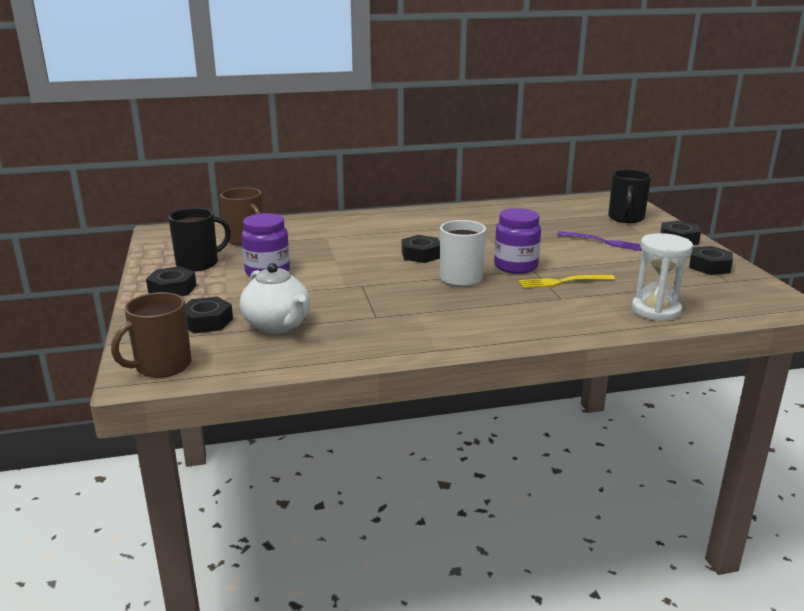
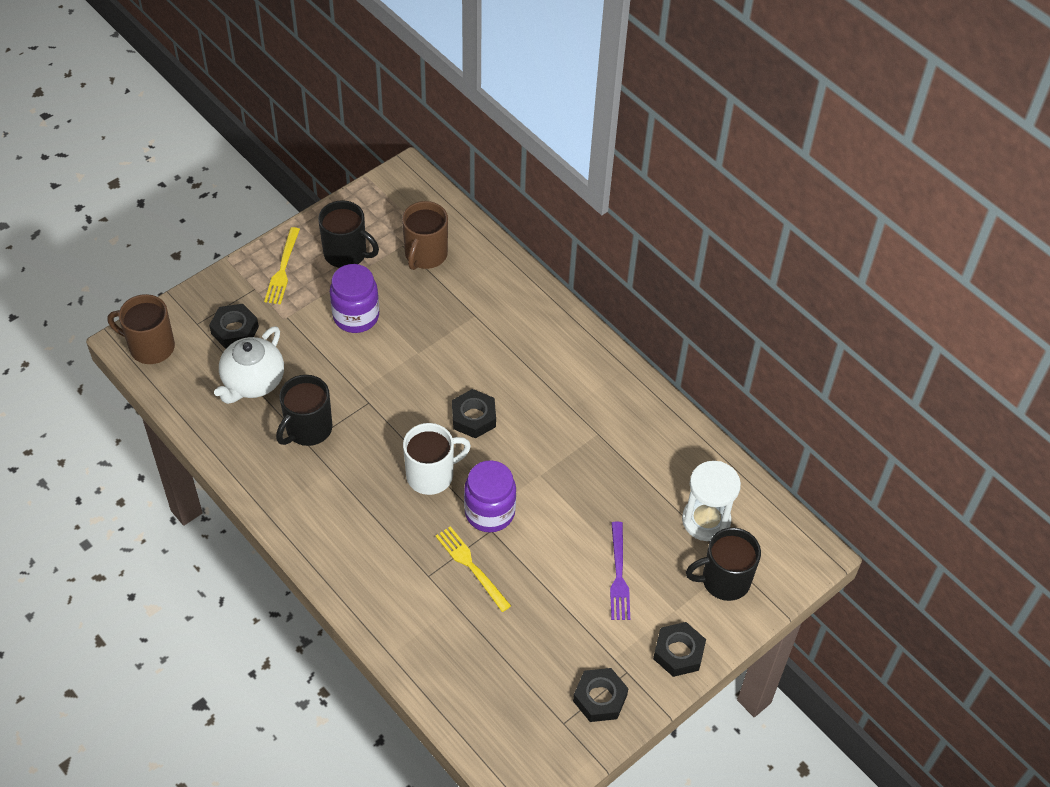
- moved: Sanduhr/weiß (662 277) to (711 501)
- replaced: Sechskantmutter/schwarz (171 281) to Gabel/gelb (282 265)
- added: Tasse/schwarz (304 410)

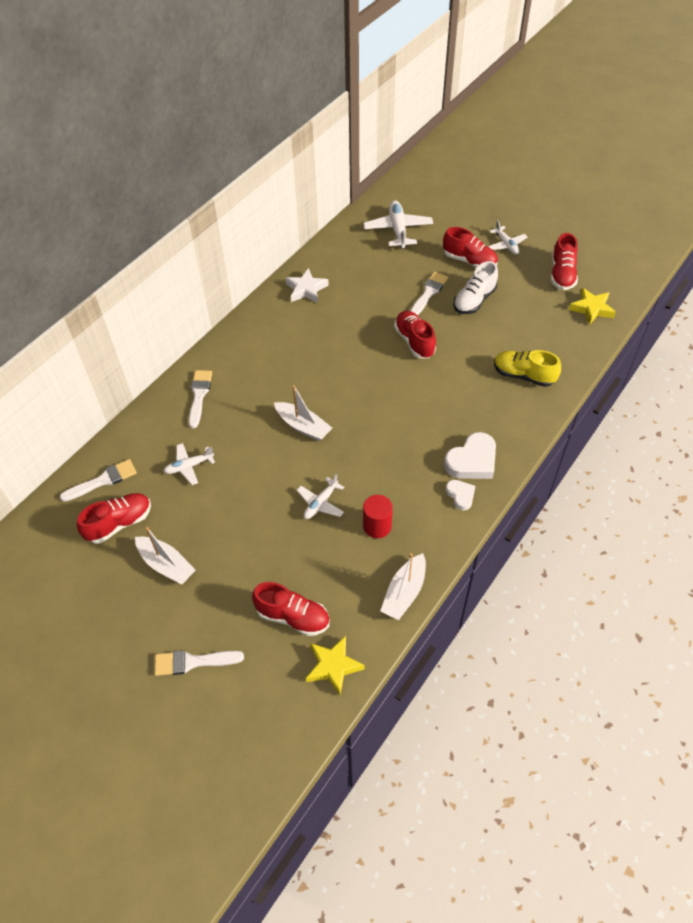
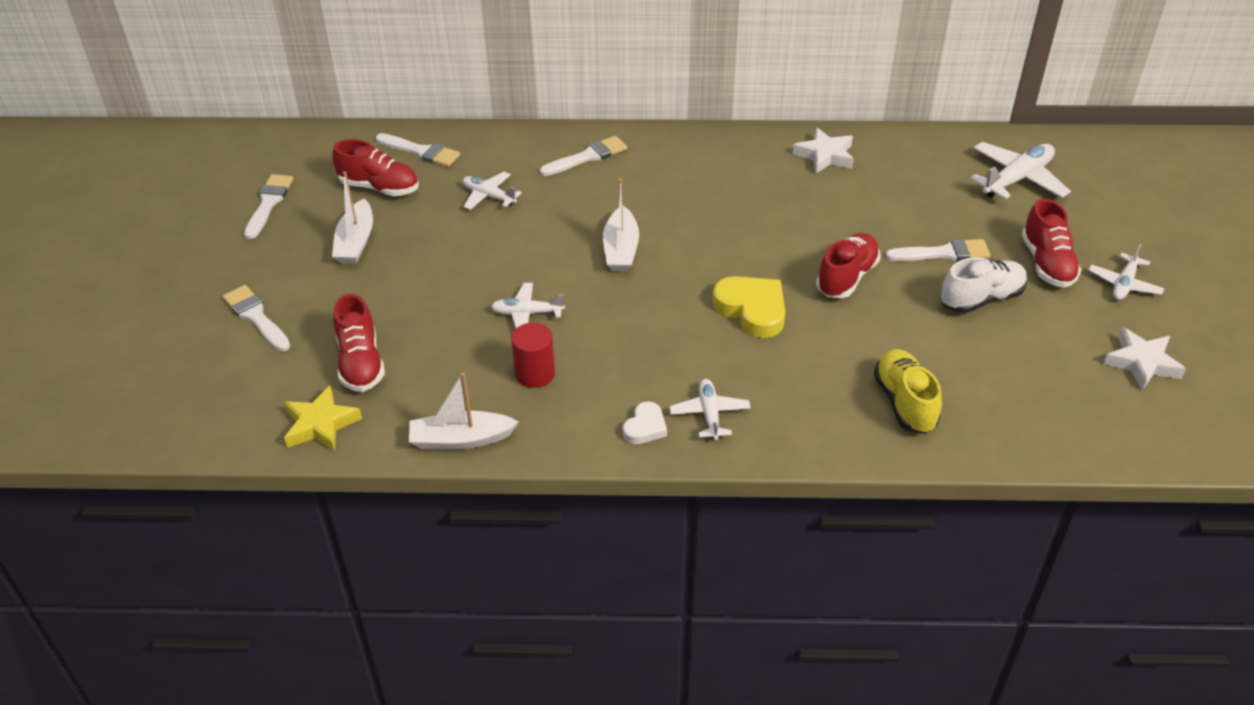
- replaced: Schuh/rot (564 261) to Stern/weiß (1144 358)
- turned: Schuh/weiß (475 287) = (984 285) 150 degrees clockwise
- removed: Stern/gelb (592 306)
- replaced: Herz/weiß (470 455) to Flugzeug/weiß (710 409)
- added: Pinsel/weiß (269 206)
- added: Herz/gelb (749 307)

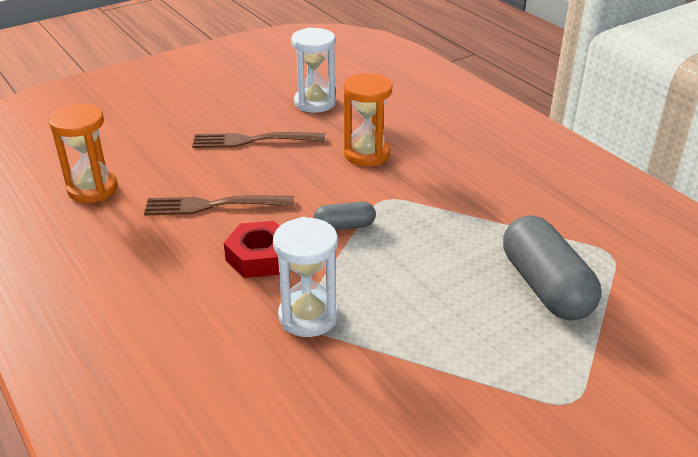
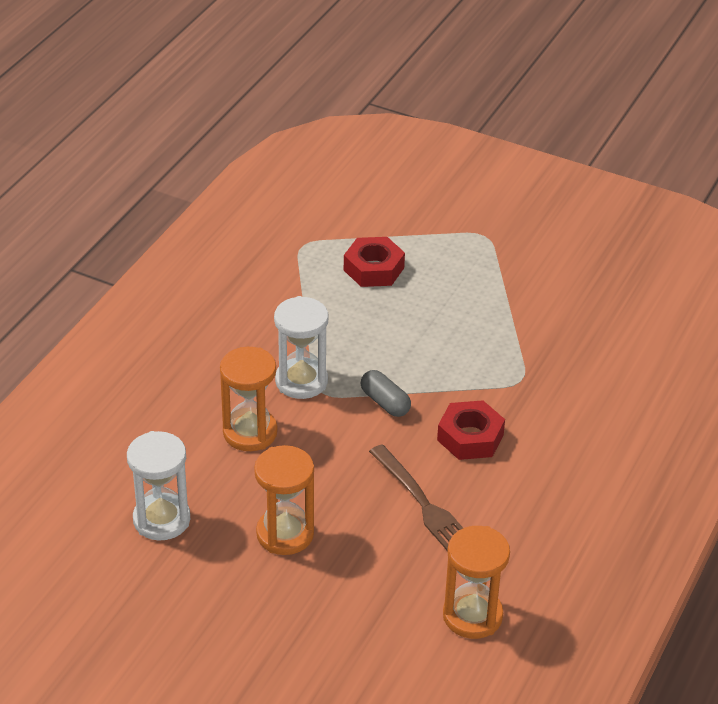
- replaced: Gabel/braun (258 140) to Sanduhr/orange (284 500)
- replaced: Kapsel/grau (552 267) to Sechskantmutter/rot (374 262)
- moved: Sanduhr/weiß (305 277) to (301 347)

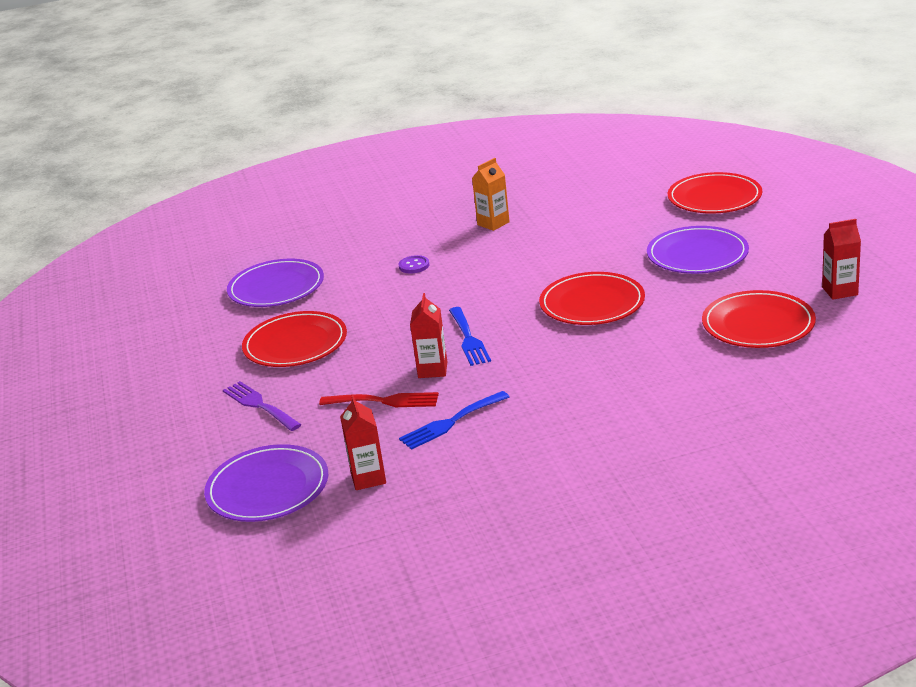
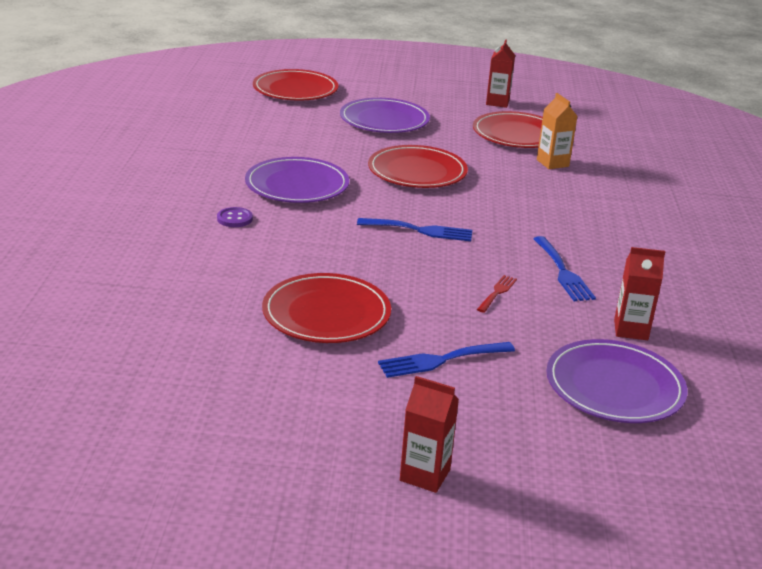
- moved: Getränkekarton/orange (491 194) to (557 131)
- moved: Teller/lila (275 283) to (297 180)
- moved: Getränkekarton/rot (428 335) to (429 434)
- recoloured: Gabel/lila (262 406) to Gabel/blau (446 360)
- resized: Gabel/rot (379 399) = (497 294) x0.61

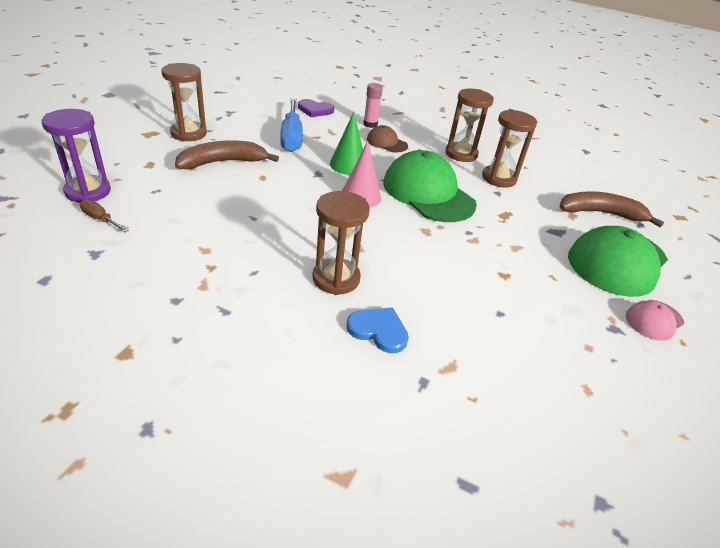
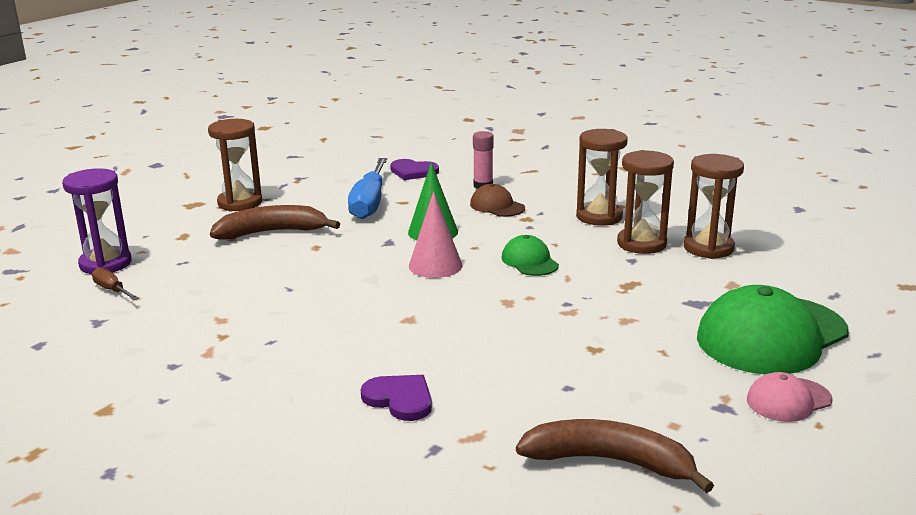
- resized: Kappe/grün (430 186) = (530 255) x0.48
- moved: Sanduhr/braun (341 243) to (714 206)
- moved: Banane/braun (612 209) to (615 456)
- recoloured: Herz/blau (377 330) to Herz/lila (396 398)

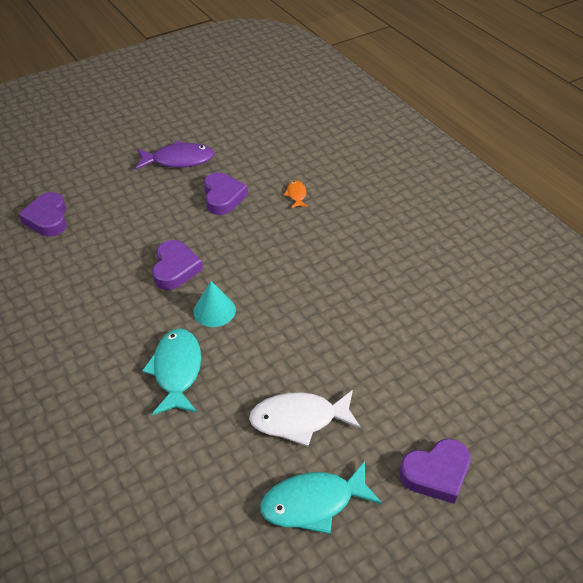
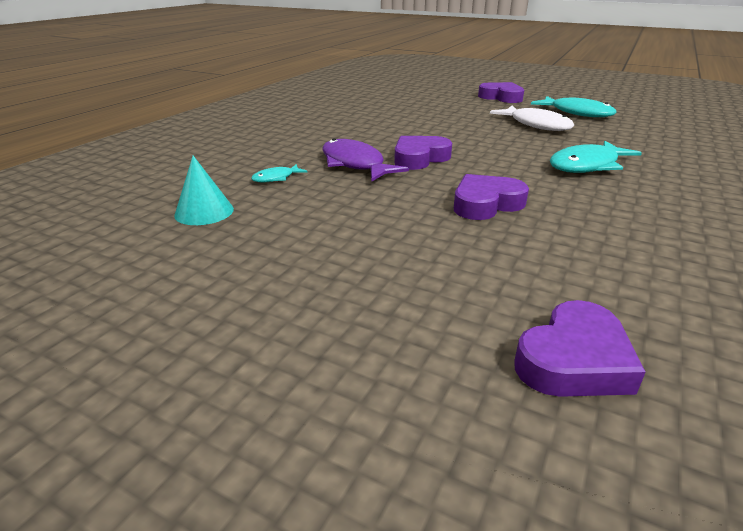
- moved: Fisch/lila (175 155) to (366 159)
- moved: Herz/lila (226 193) to (423 153)
- recoloured: Fisch/orange (296 194) to Fisch/türkis (279 173)
- moved: Kegel/türkis (214 304) to (204 190)

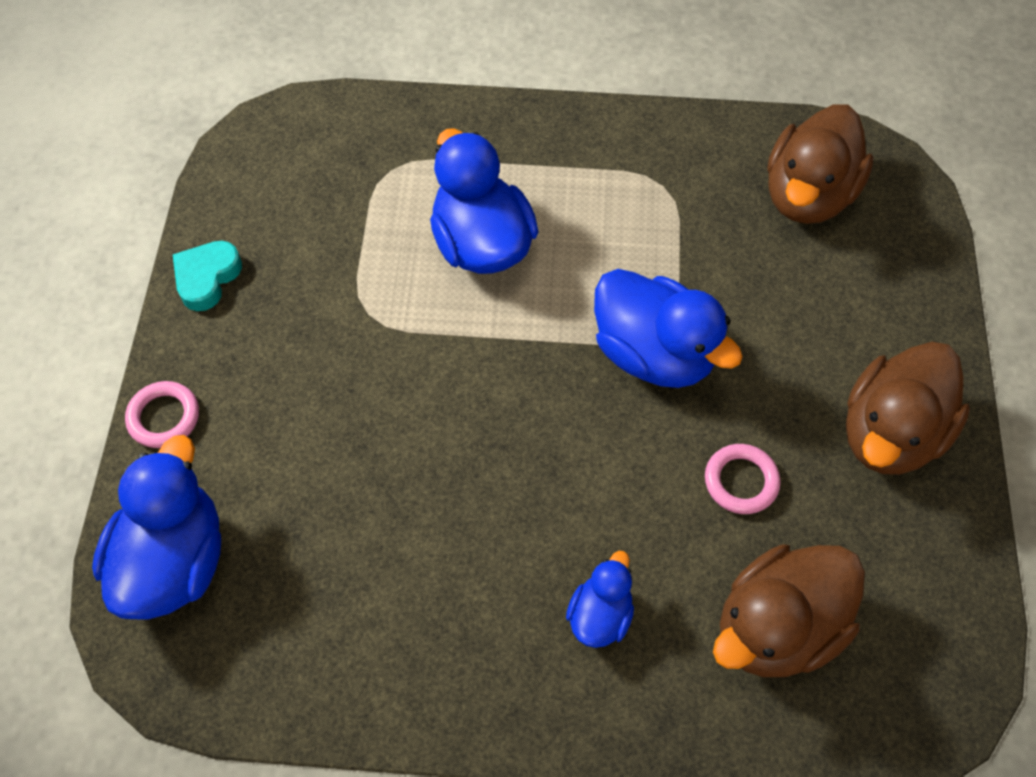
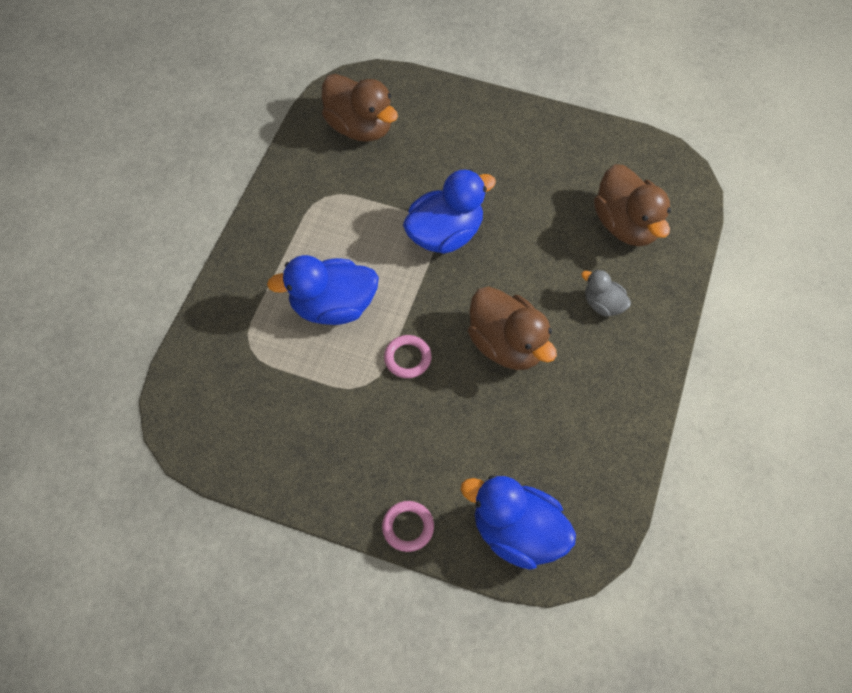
- removed: Herz/türkis (207 276)
- moved: Ente/braun (908 408) to (512 328)
- moved: Ring/rosa (743 479) to (408 356)
- recoloured: Ente/blau (600 599) to Ente/grau (606 293)

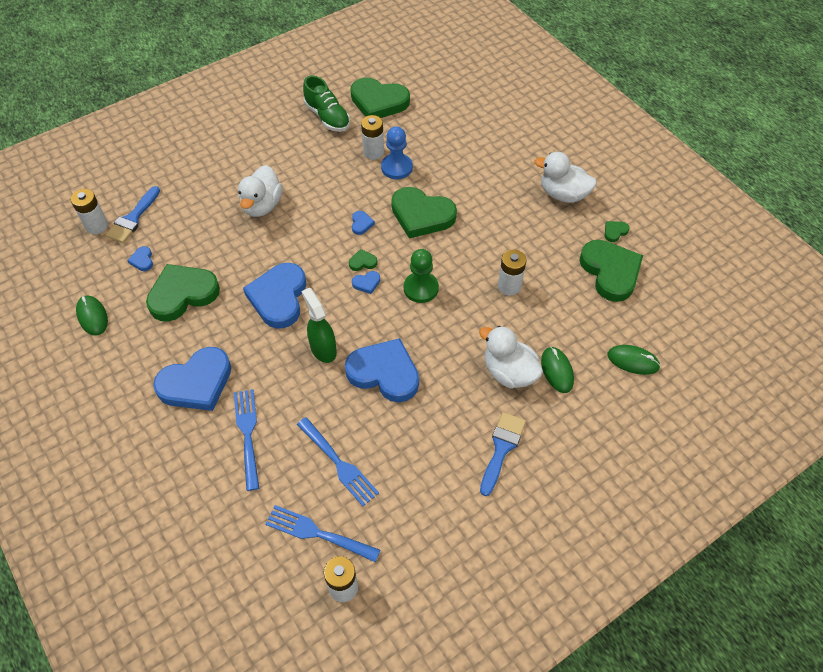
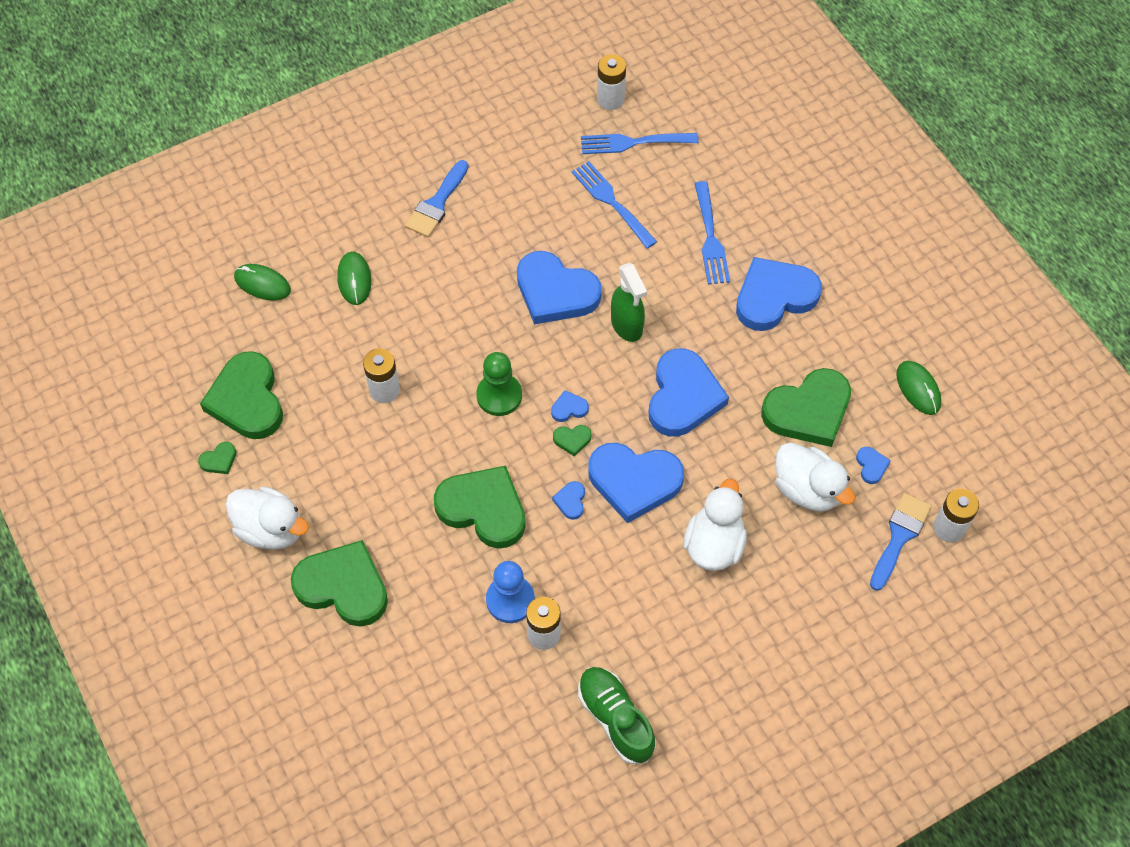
- moved: Herz/grün (380 98) to (339 583)
- moved: Ente/weiß (511 357) to (815 477)
- turned: Gabel/blau (322 533) = (640 143) 150 degrees clockwise
- added: Herz/blau (636 483)

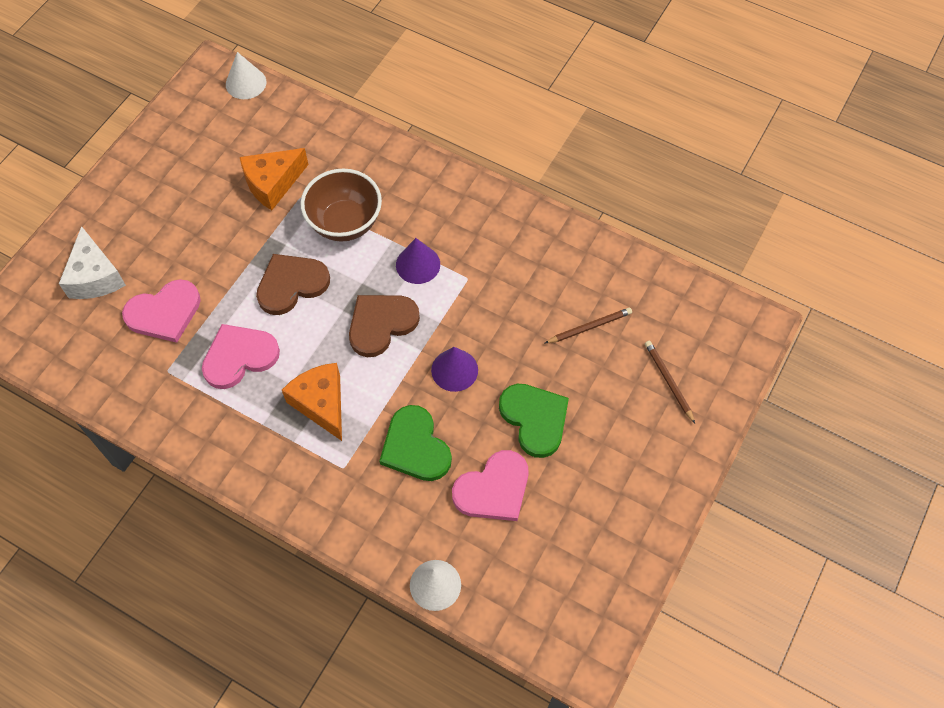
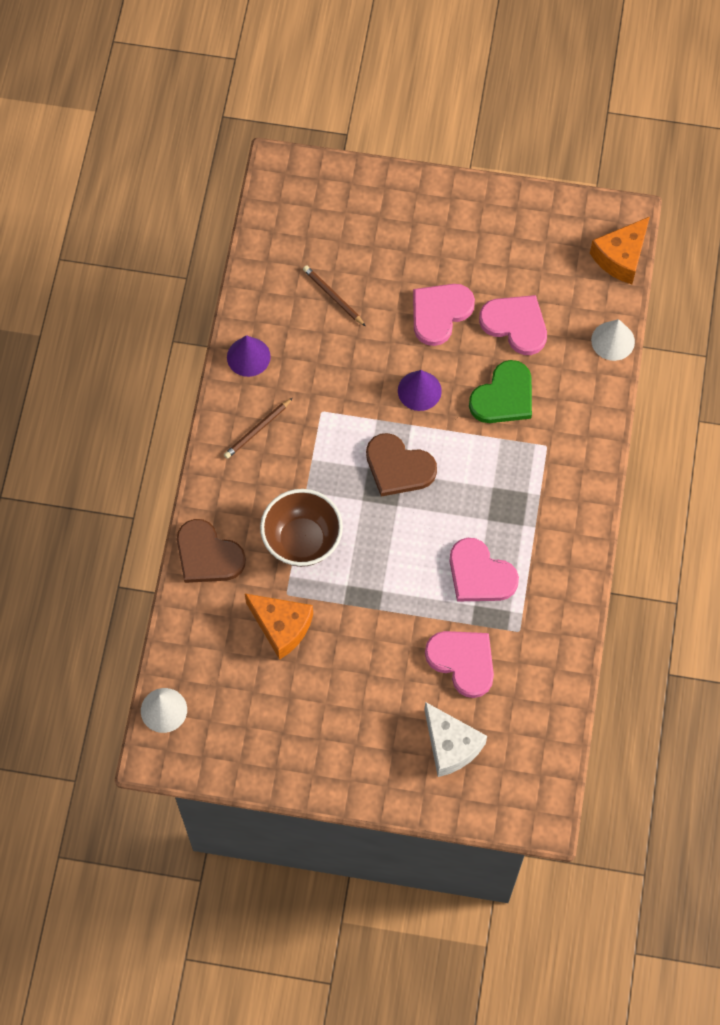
- turned: Käse/weiß (92 262) = (456 739) 90 degrees clockwise
- moved: Kegel/lila (418 261) to (249 356)
- moved: Herz/braun (293 284) to (211 551)
- moved: Bleistift/braun (670 382) to (258 428)
- moved: Käse/orange (312 402) to (620 250)
- recoloured: Herz/grün (534 421) to Herz/rosa (444 315)

